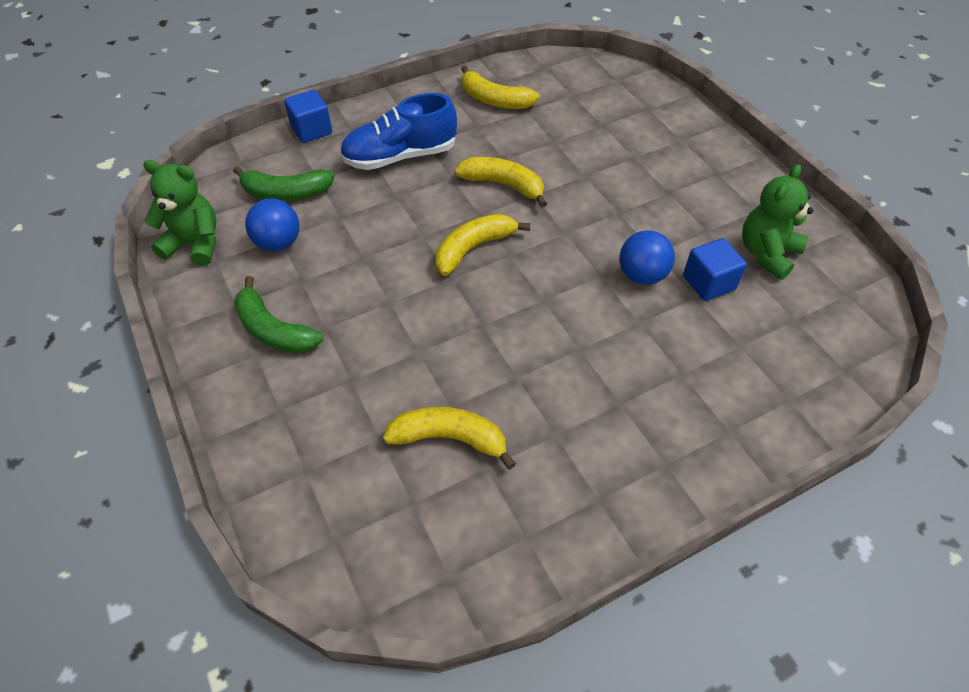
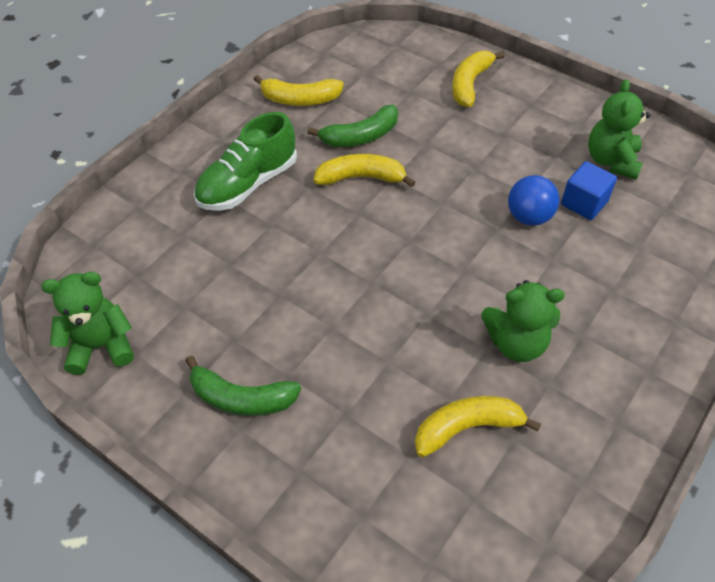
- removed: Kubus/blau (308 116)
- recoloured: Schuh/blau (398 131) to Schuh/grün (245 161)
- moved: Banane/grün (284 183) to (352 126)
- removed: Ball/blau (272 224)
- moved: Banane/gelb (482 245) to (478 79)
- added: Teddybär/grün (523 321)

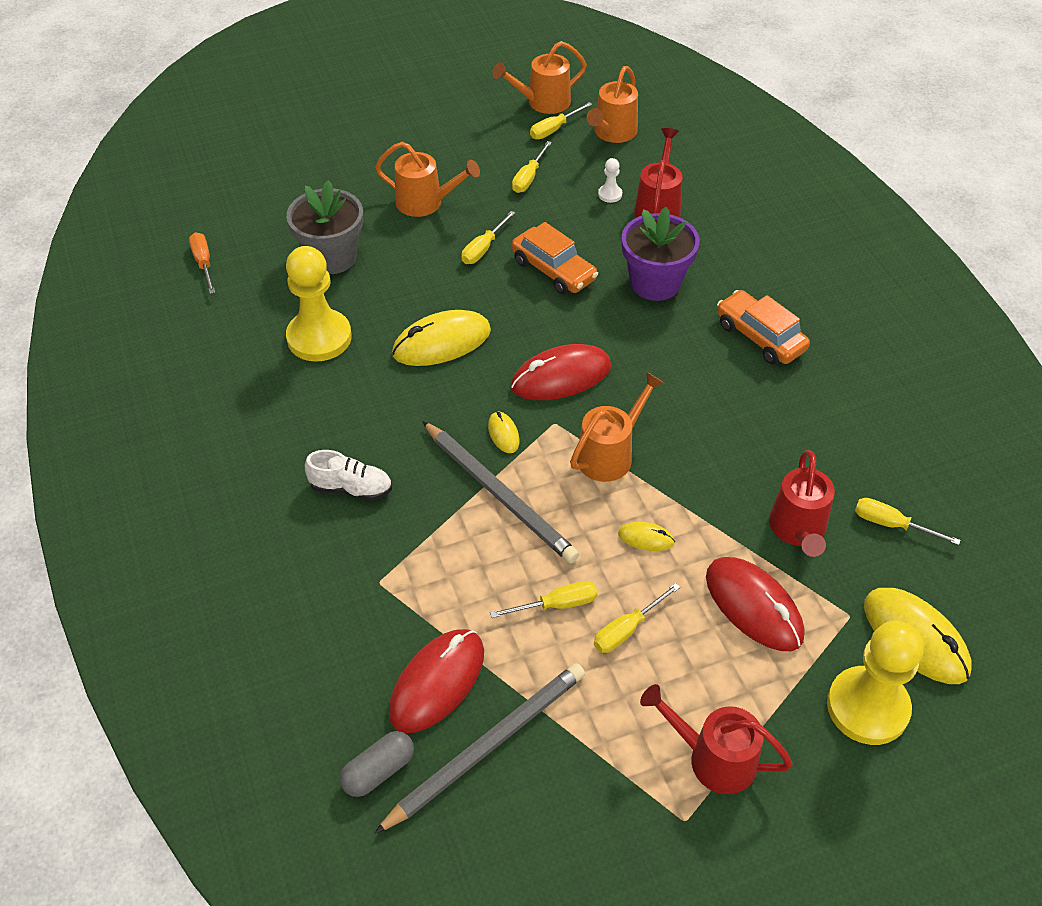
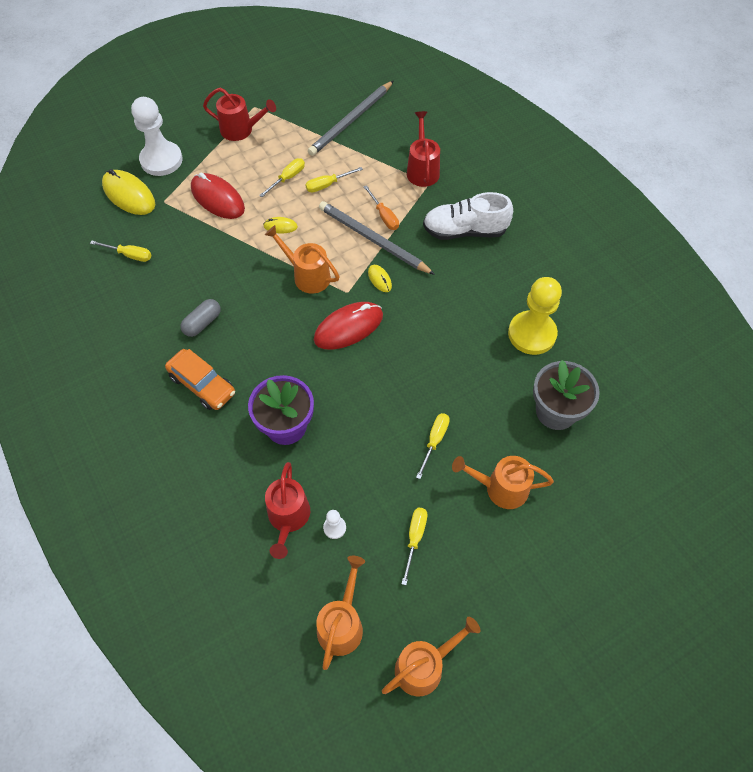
- removed: Schraubenzieher/gelb (561 120)
- removed: Auto/orange (555 258)
- moved: Schraubenzieher/orange (202 263) to (381 207)
- removed: Computermaus/gelb (441 338)
- turned: Gießkanne/orange (617 427) = (302 259) 90 degrees clockwise
- resized: Schuh/weiß (348 475) = (468 216) x1.60
- moved: Gießkanne/rot (802 503) to (423 149)
- recoloured: Bauer/gelb (875 683) to Bauer/weiß (157 136)
- removed: Computermaus/rot (436 681)
- moved: Kapsel/grau (377 764) to (201 318)

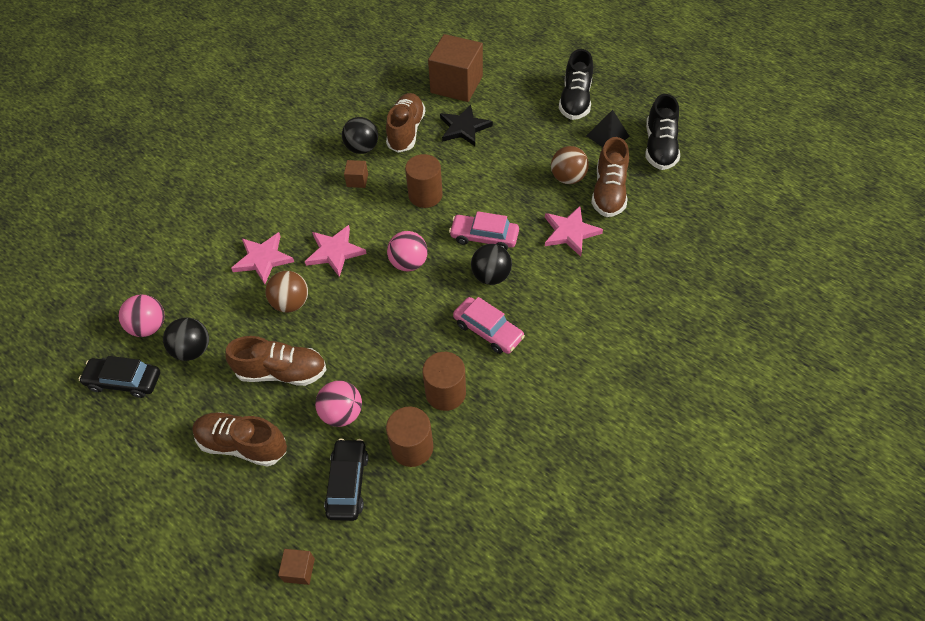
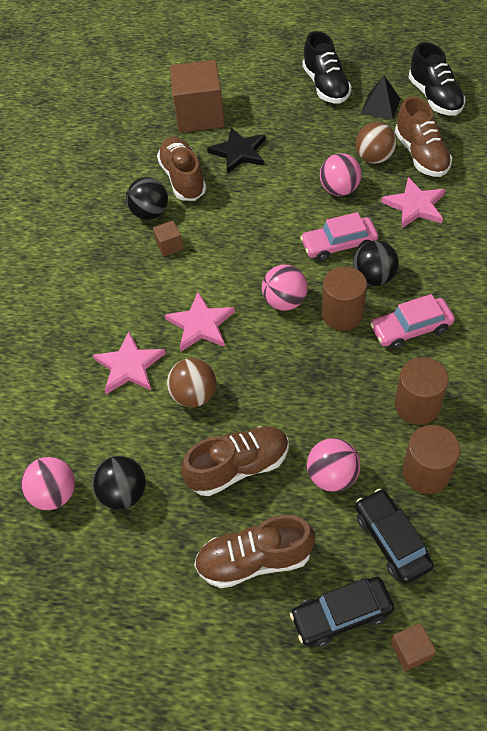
- moved: Vollzylinder/braun (424 181) to (344 299)
- turned: Auto/rosa (489 325) = (412 321) 150 degrees clockwise
- moved: Auto/schwarz (119 377) to (342 612)
- added: Ball/rosa (340 174)

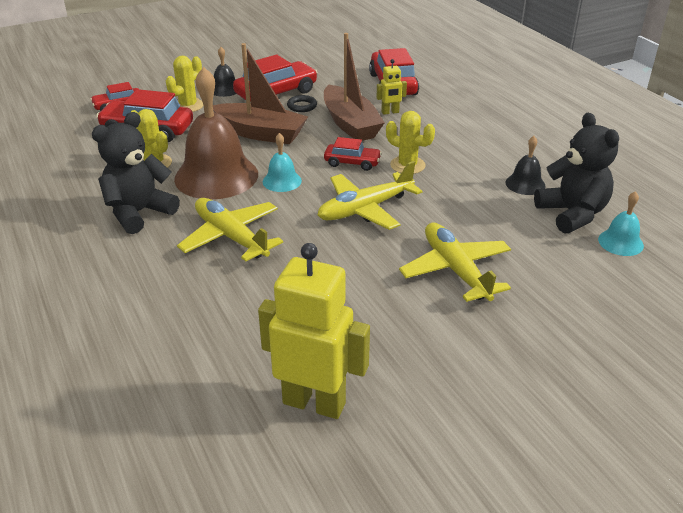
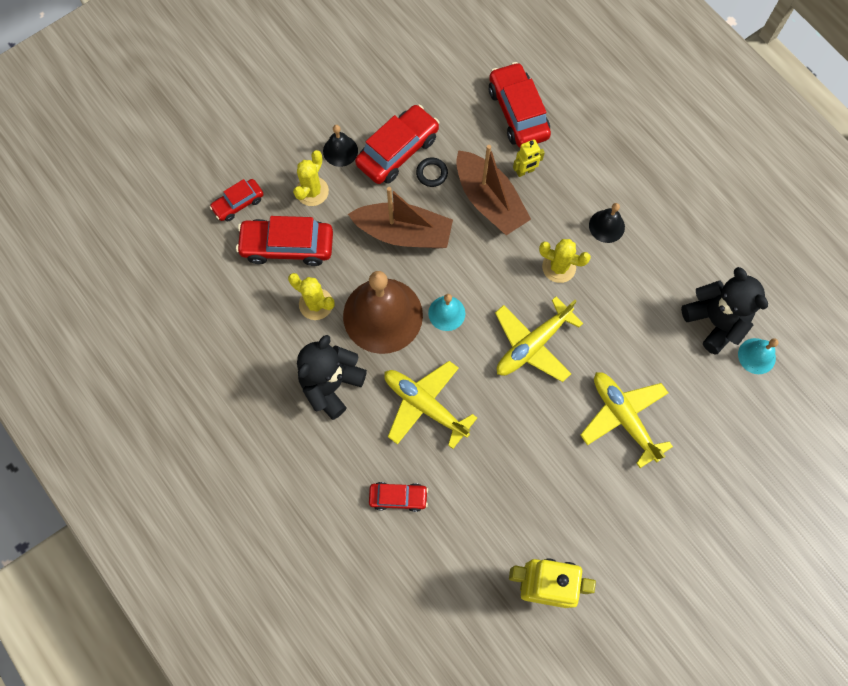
- moved: Glocke/schwarz (525 165) to (607 223)
- moved: Auto/rot (353 154) to (398 497)

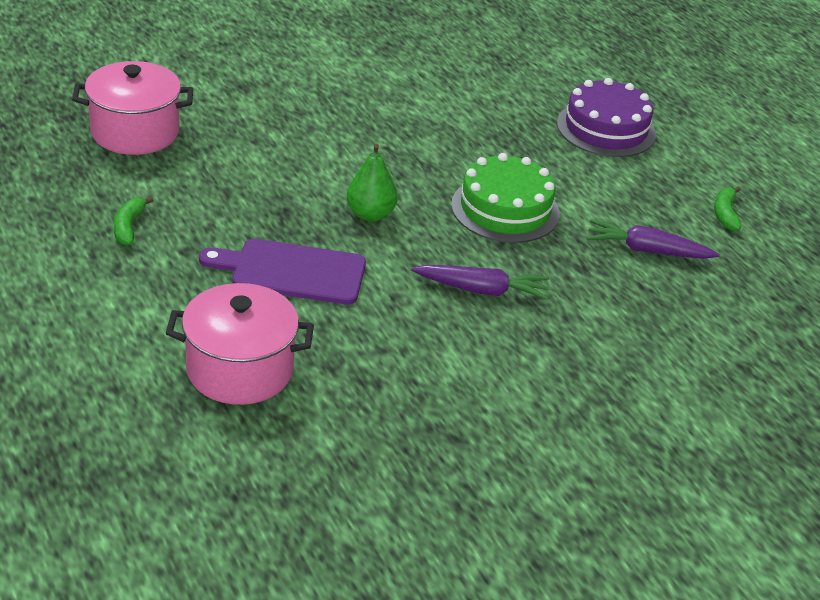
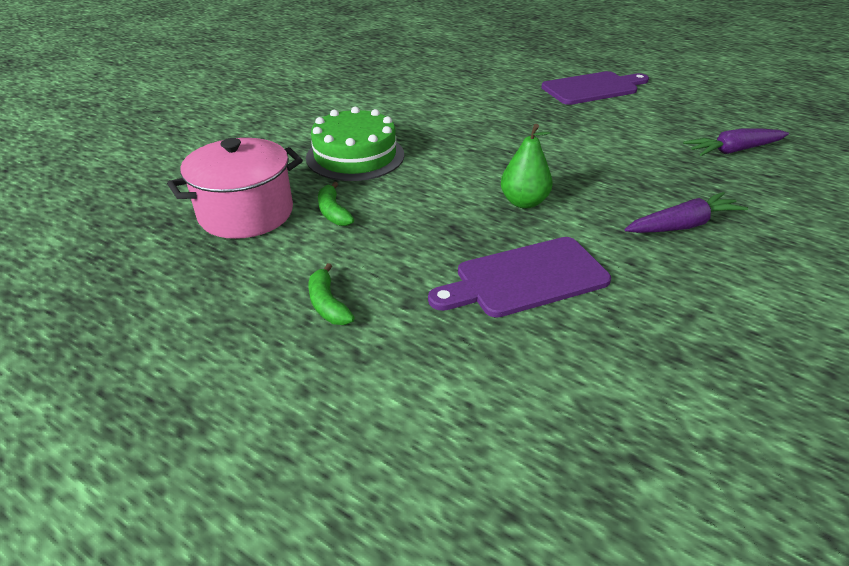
- replaced: Kuchen/lila (606 117) to Schneidebrett/lila (595 88)
- moved: Kuchen/grün (505 198) to (355 144)
- moved: Banane/grün (727 208) to (336 204)
- removed: Kochtopf/rosa (240 344)

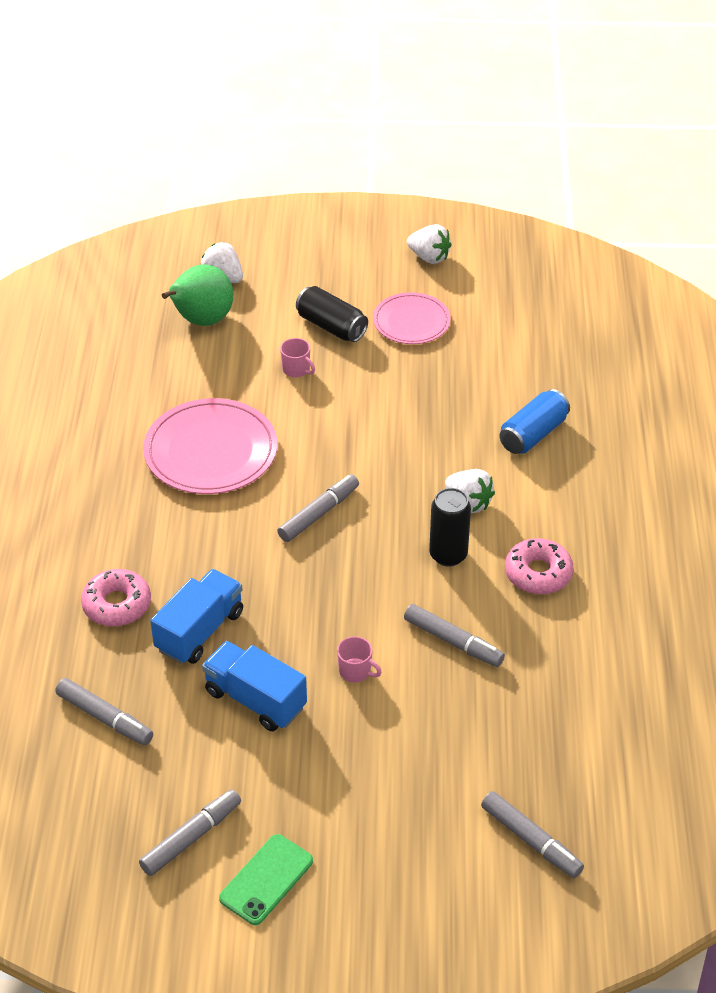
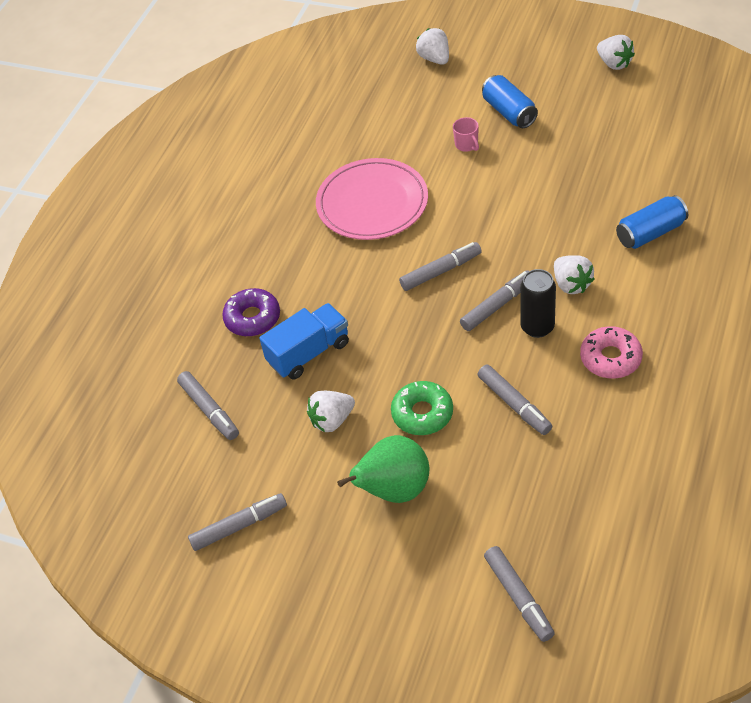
- moved: Birne/grün (197 295) to (383 469)
- recoloured: Dose/schwarz (332 314) to Dose/blau (510 101)
- removed: Teller/rosa (412 318)
- recoloured: Donut/rosa (116 598) to Donut/lila (251 312)
- replaced: Tasse/rosa (359 659) to Donut/grün (422 408)
- replaced: Lastwagen/blau (254 686) to Erdbeere/weiß (331 411)
- removed: Handy/grün (266 879)
- added: Filzstift/grau (494 300)

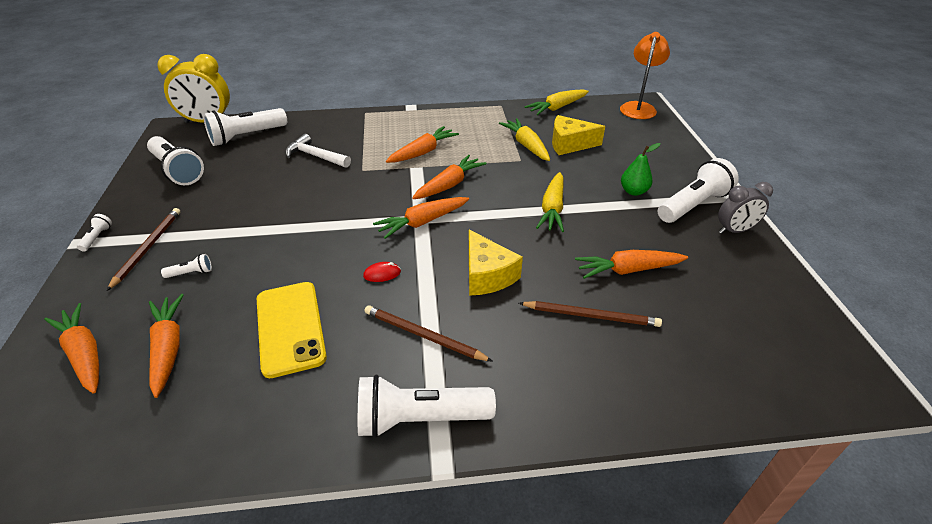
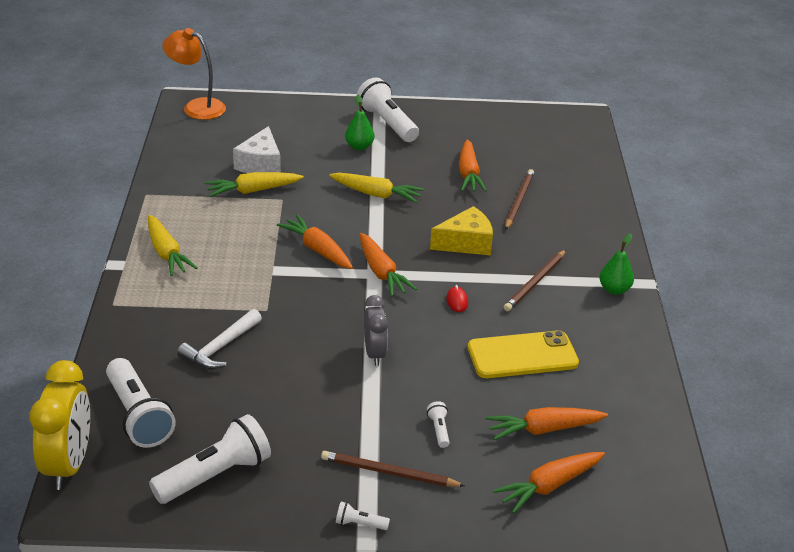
- moved: Karotte/gelb (557 102) to (172 245)
- recoloured: Käse/gelb (578 135) to Käse/weiß (257 149)
- removed: Karotte/orange (422 144)
- moved: Wecker/grau (745 208) to (376 330)
- replaced: Taschenlampe/weiß (427 406) to Birne/grün (617 264)

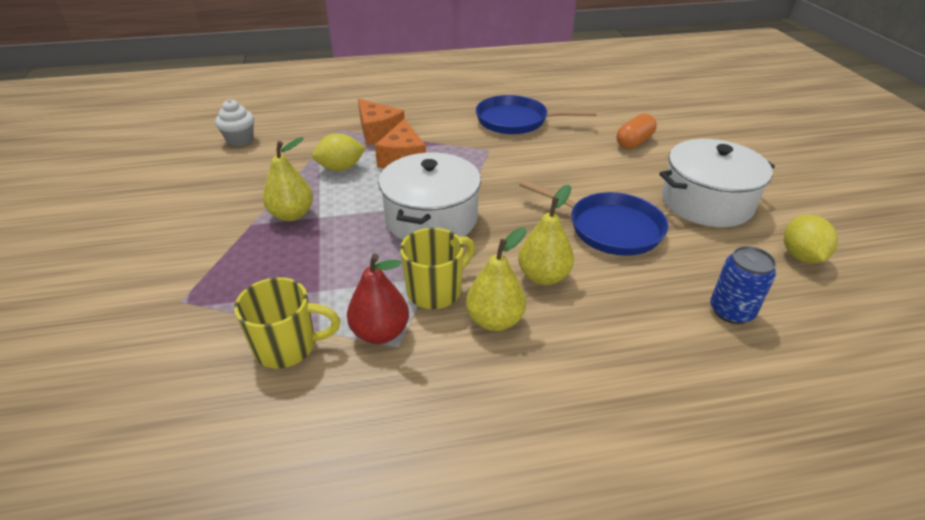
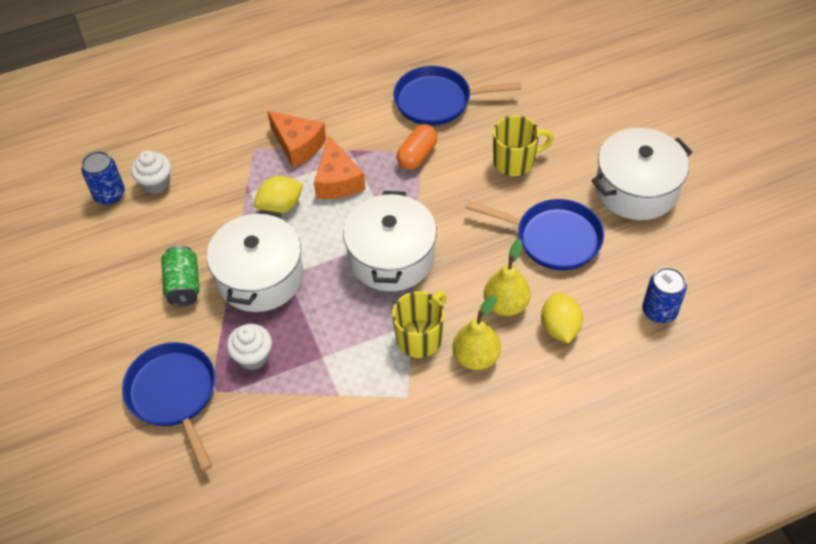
- moved: Kapsel/orange (636 131) to (417 147)
- replaced: Birne/gelb (288 179) to Kochtopf/weiß (255 261)
- moved: Zitrone/gelb (811 239) to (562 318)
- removed: Birne/rot (378 299)
- moved: Tasse/gelb (287 322) to (523 145)
- added: Dose/blau (103 178)
- added: Dose/grün (180 276)
- added: Muffin/weiß (249 347)
- added: Pfanne/blau (168 406)

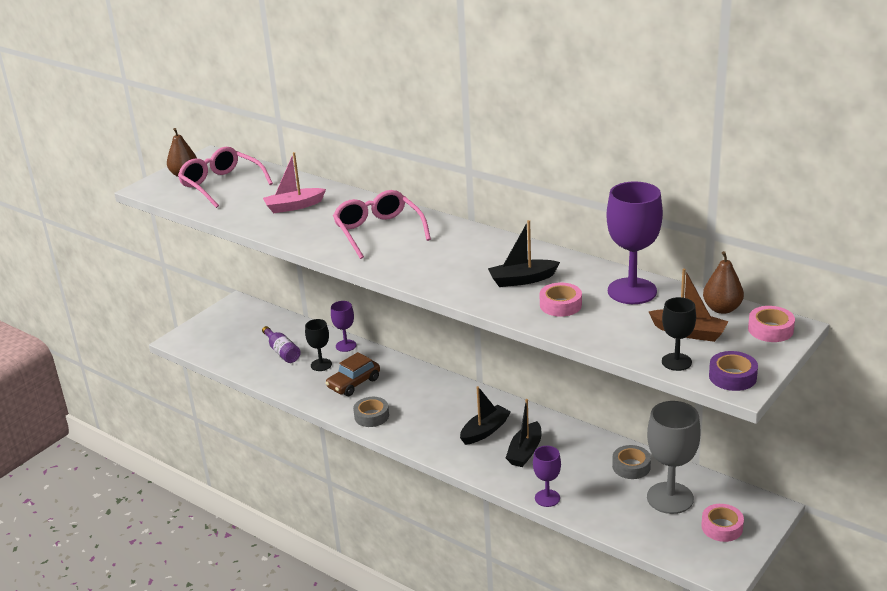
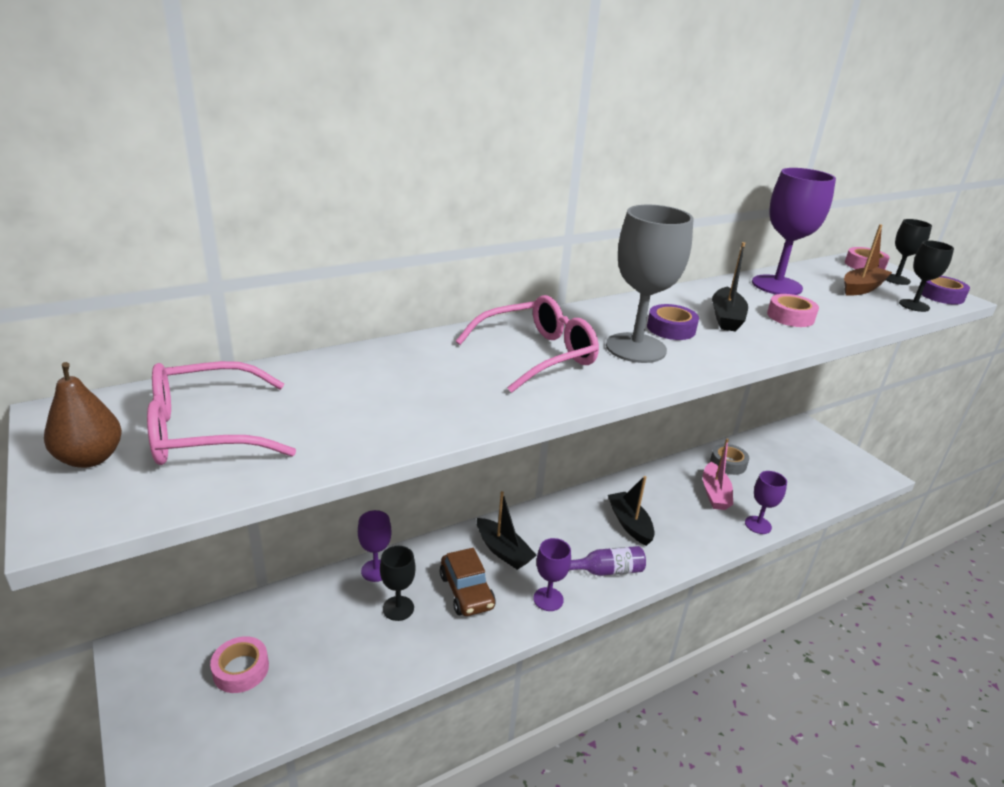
- moved: Boot/rosa (294 182) to (718 474)
- turned: Brille/rosa (382 224) = (527 344) 150 degrees clockwise
- removed: Birne/braun (723 282)
- moved: Flasche/lila (281 344) to (607 561)
- replaced: Klebeband/grau (371 412) to Kelch/lila (552 574)
- moved: Boot/schwarz (523 433) to (506 530)
- moved: Kelch/grau (674 457) to (650 284)
- moved: Klebeband/rosa (722 523) to (239 664)
- added: Kelch/schwarz (909 252)
- added: Klebeband/lila (673 322)

